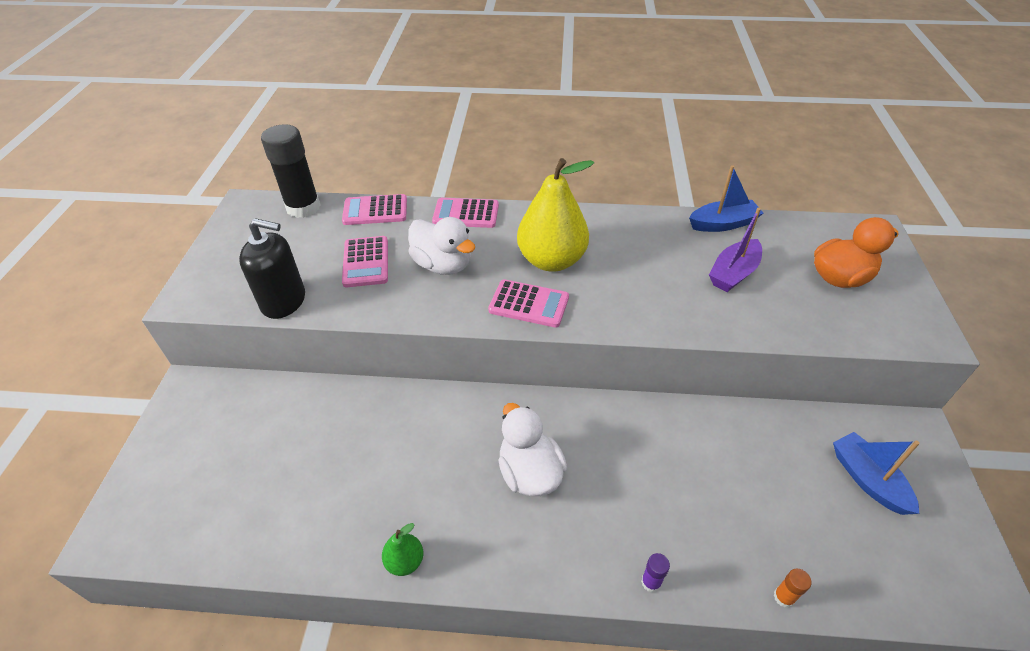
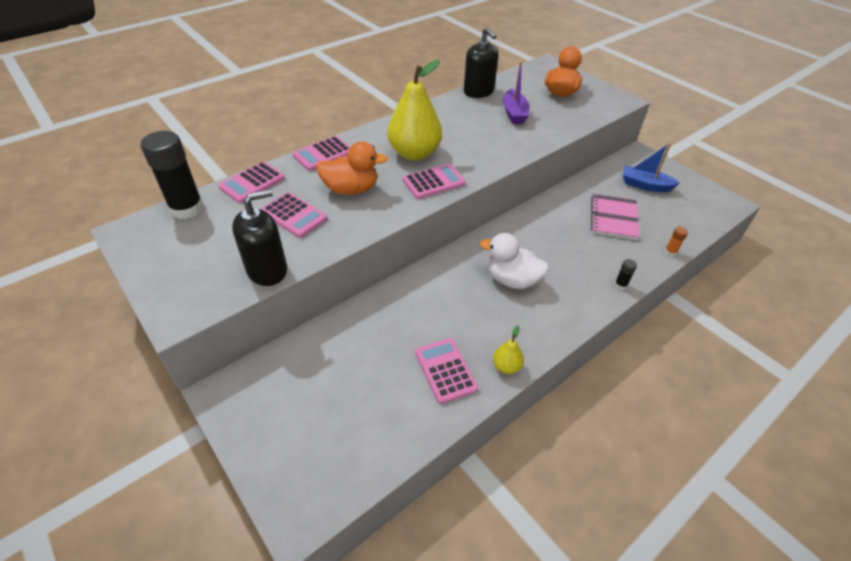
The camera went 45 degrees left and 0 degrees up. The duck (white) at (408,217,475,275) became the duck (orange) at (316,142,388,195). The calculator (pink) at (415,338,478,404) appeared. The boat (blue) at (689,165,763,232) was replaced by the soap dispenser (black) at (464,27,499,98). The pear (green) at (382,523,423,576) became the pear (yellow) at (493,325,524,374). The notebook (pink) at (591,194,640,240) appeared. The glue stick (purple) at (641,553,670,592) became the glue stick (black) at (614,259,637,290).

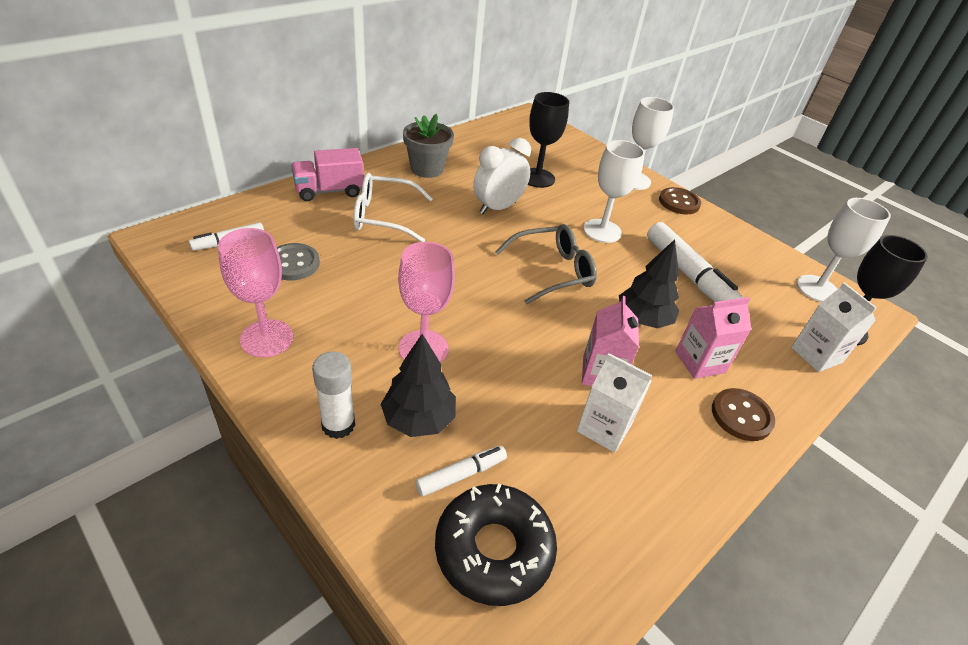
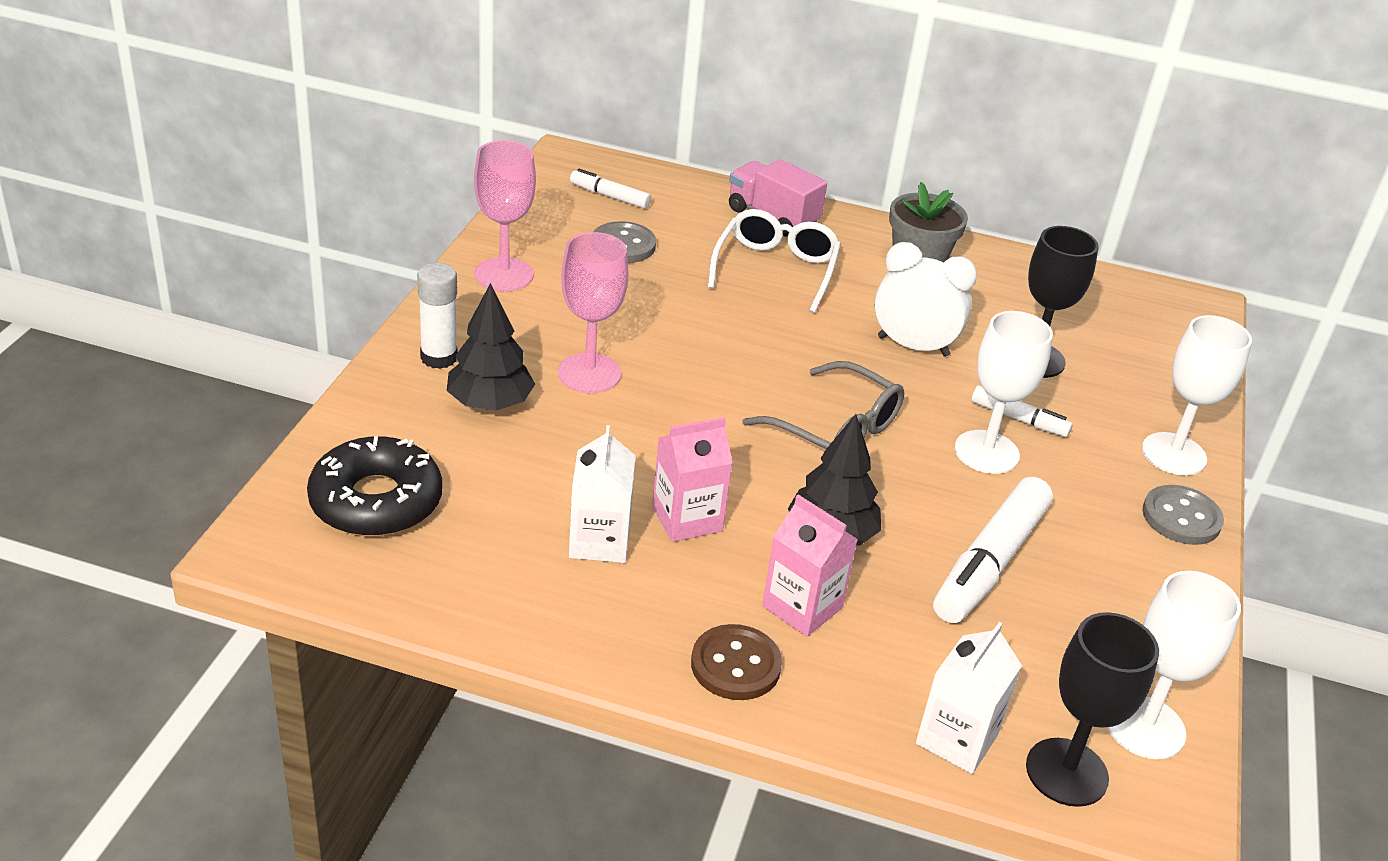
The camera went 60 degrees right and 5 degrees down. The glasses (white) at (353,173,433,242) turned 45 degrees clockwise. The marker (white) moved from (415,446,507,497) to (971,385,1073,437). The button (brown) at (659,187,701,214) became the button (grey) at (1142,485,1224,545).

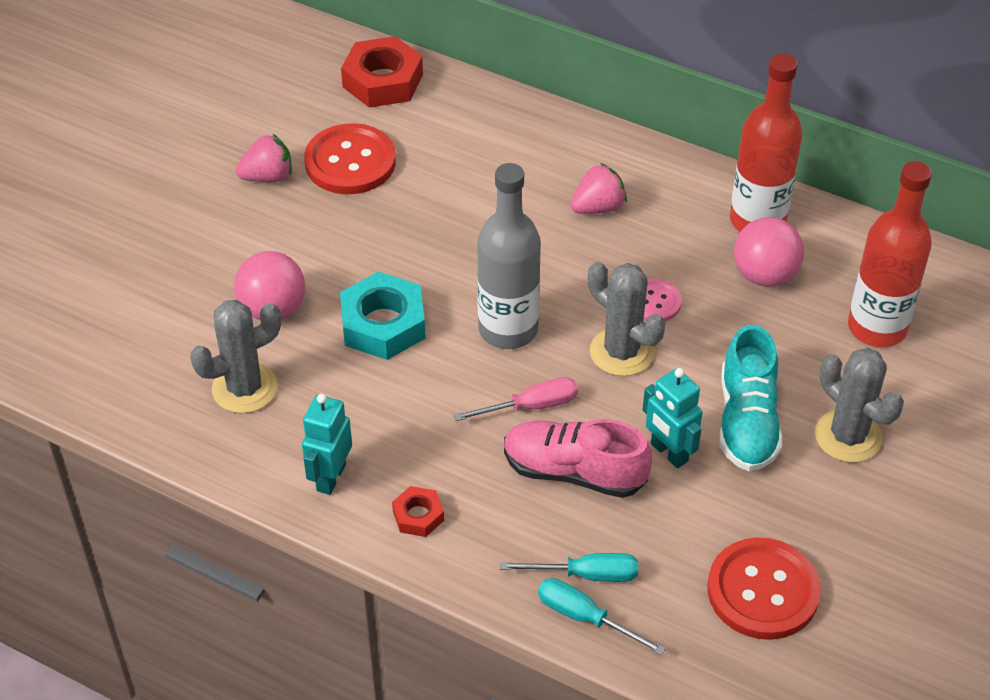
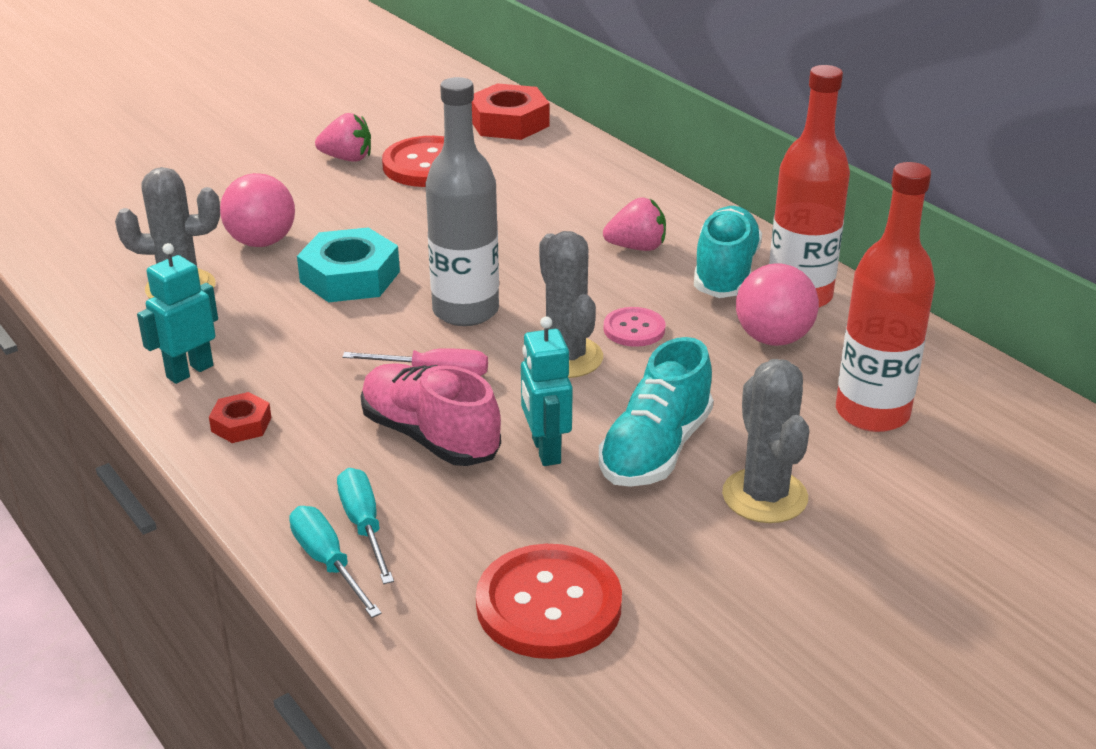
The camera went 25 degrees right and 15 degrees down. The screwdriver (turquoise) at (500,553,638,582) turned 135 degrees counterclockwise. The shoe (turquoise) at (694,206,762,298) appeared.

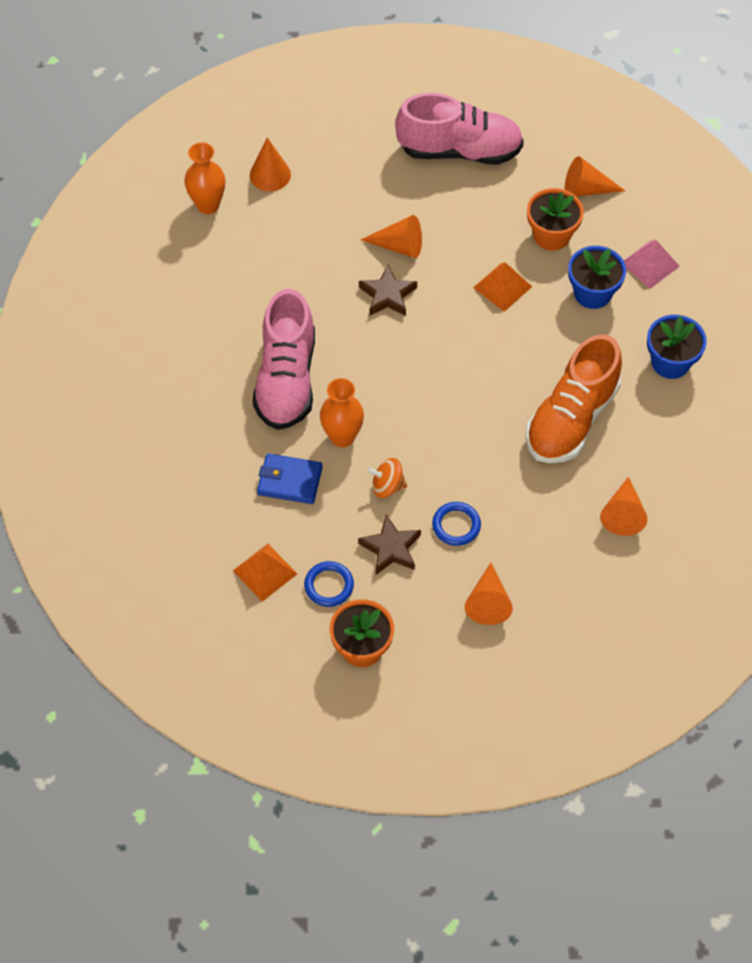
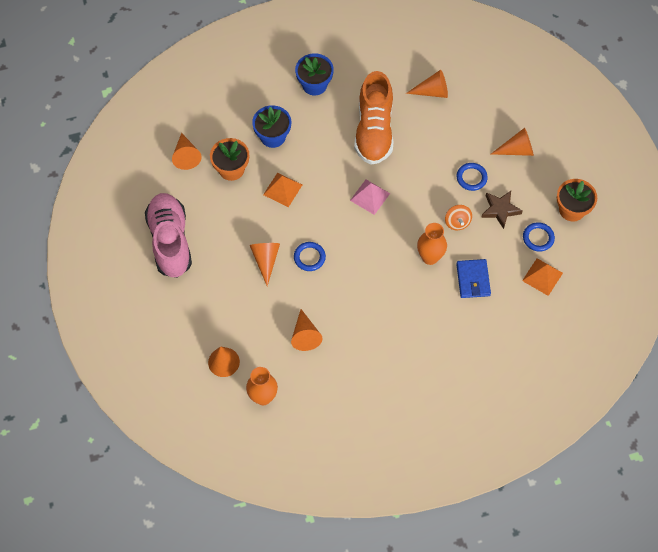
The camera went 105 degrees left and 5 degrees up. The cone (orange) at (291,309,322,351) appeared. The star (brown) at (359,264,417,316) was replaced by the ring (blue) at (294,242,326,271). The pyramid (pink) moved from (624,240,680,289) to (350,179,390,215). The shoe (orange) at (526,334,622,463) turned 75 degrees clockwise. The shoe (pink) at (253,289,315,430) disappeared.

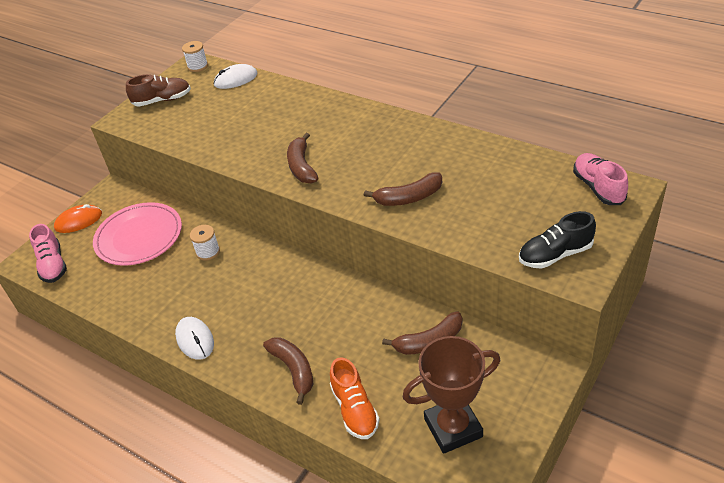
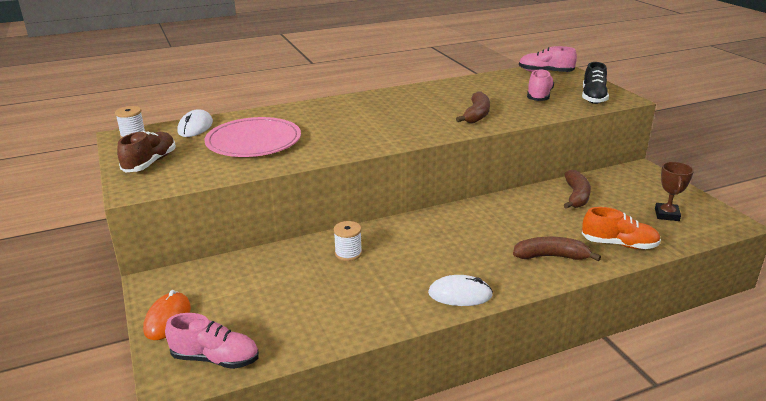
The camera went 60 degrees left and 15 degrees down. The plate (pink) moved from (93,202,182,266) to (204,117,301,157). The shoe (pink) at (527,69,554,101) appeared. The trophy (brown) at (402,336,500,454) changed to 0.59 times the size. The banana (brown) at (287,133,318,183) disappeared.

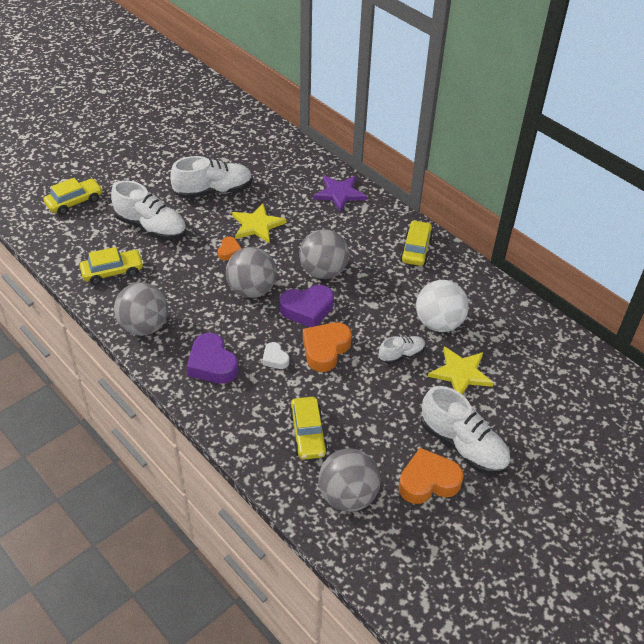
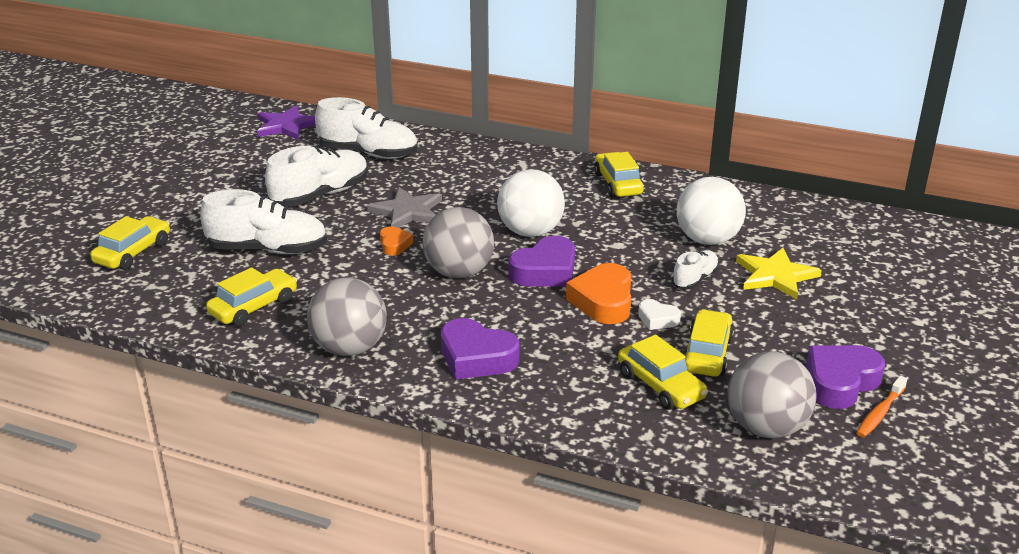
The camera went 25 degrees left and 15 degrees down. The star (purple) moved from (313,176,367,212) to (257,105,316,140). The shoe (white) moved from (421,386,510,474) to (315,97,418,159). The star (yellow) at (232,203,286,243) became the star (grey) at (367,187,442,228). The ball (grey) at (299,229,349,279) became the ball (white) at (497,169,565,237). The heart (white) moved from (262,342,289,369) to (638,299,681,330). The car (yellow) at (683,309,734,377) appeared. The heart (orange) at (399,448,464,504) became the heart (purple) at (806,345,885,409). The toothbrush (orange) at (856,376,907,438) appeared.

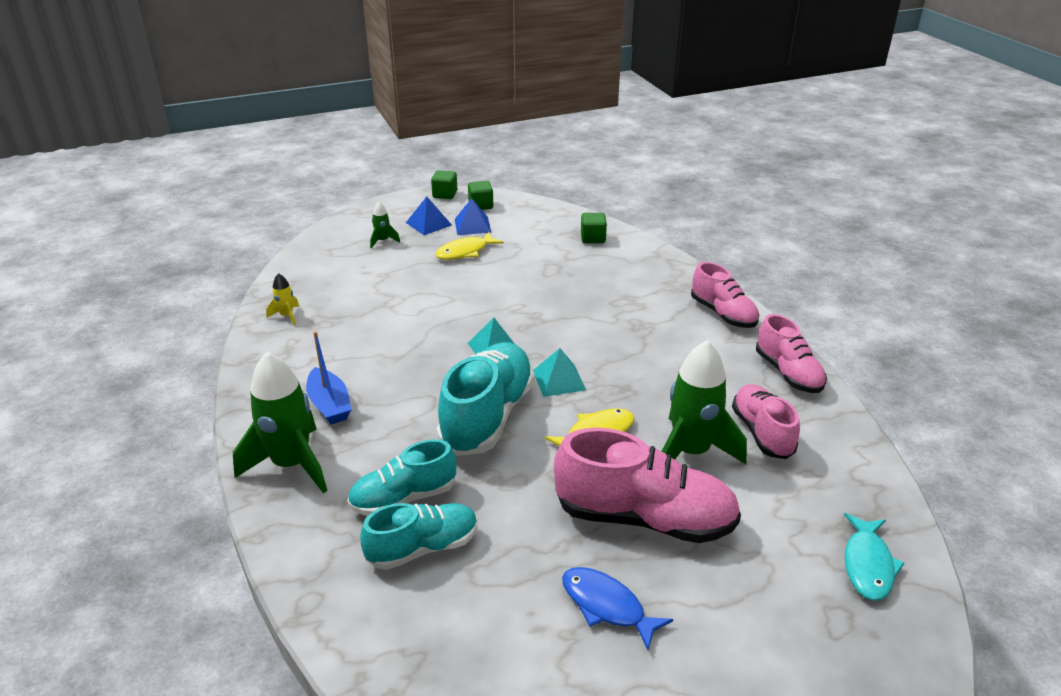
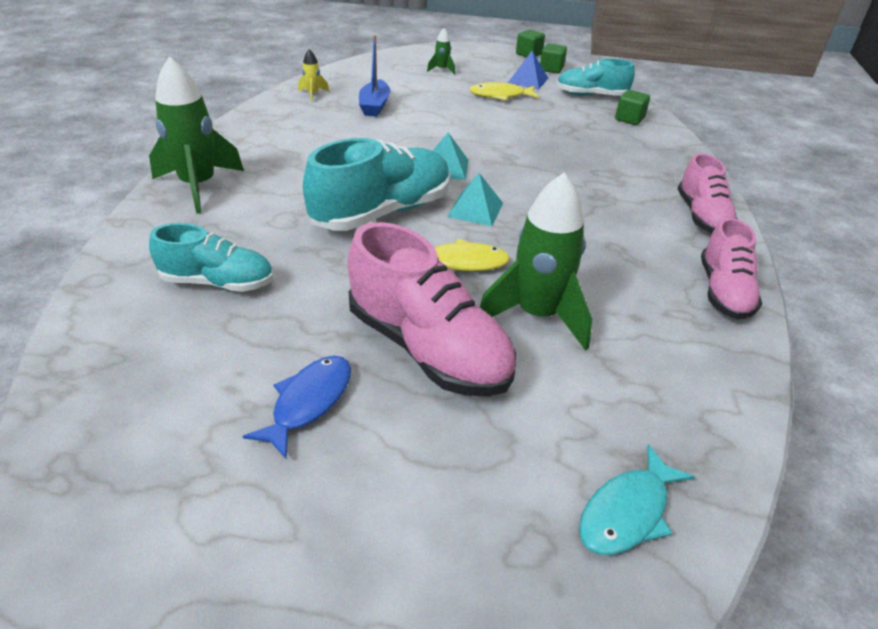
The camera went 30 degrees right and 5 degrees up. The fish (blue) at (562,567,673,650) turned 45 degrees clockwise. The boat (blue) moved from (306,331,351,425) to (359,35,390,117). The shoe (turquoise) moved from (348,439,457,516) to (556,58,635,96). The pyramid (blue) at (406,196,452,235) disappeared. The shoe (pink) at (732,384,800,459) disappeared.

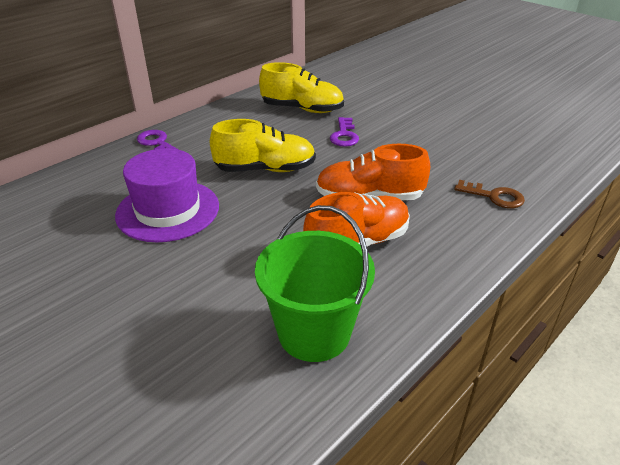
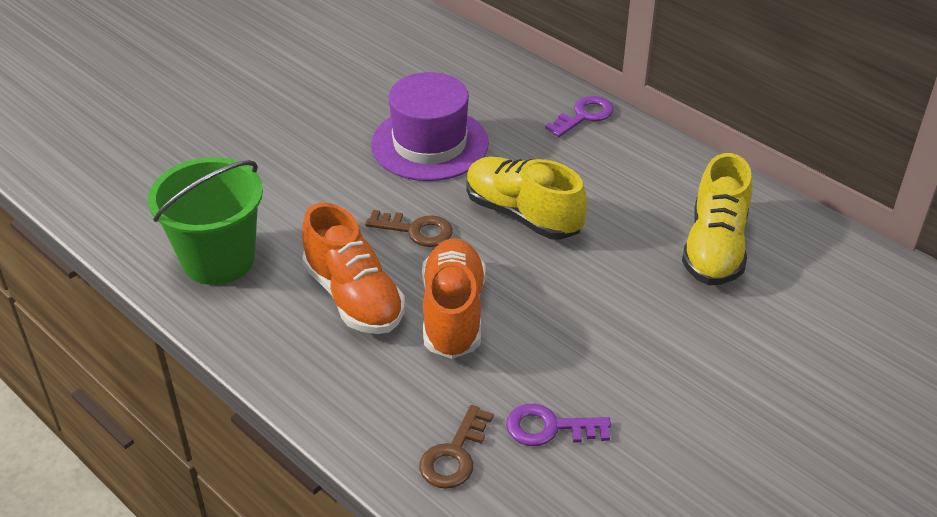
The camera went 90 degrees right and 5 degrees up. The key (brown) at (365,210,453,247) appeared. The shoe (yellow) at (210,119,316,172) turned 135 degrees clockwise. The key (purple) moved from (330,117,359,147) to (506,404,611,446).

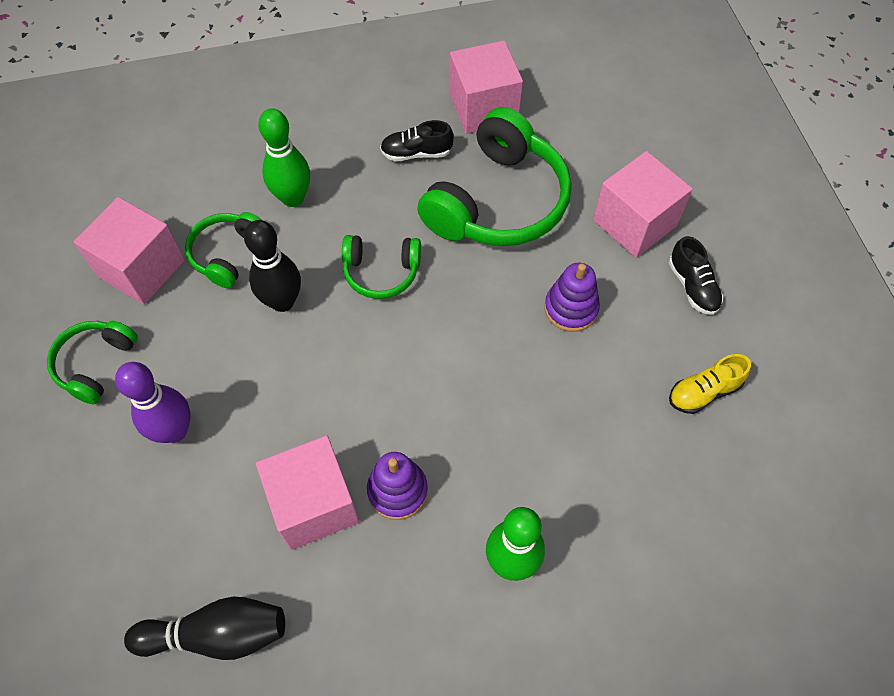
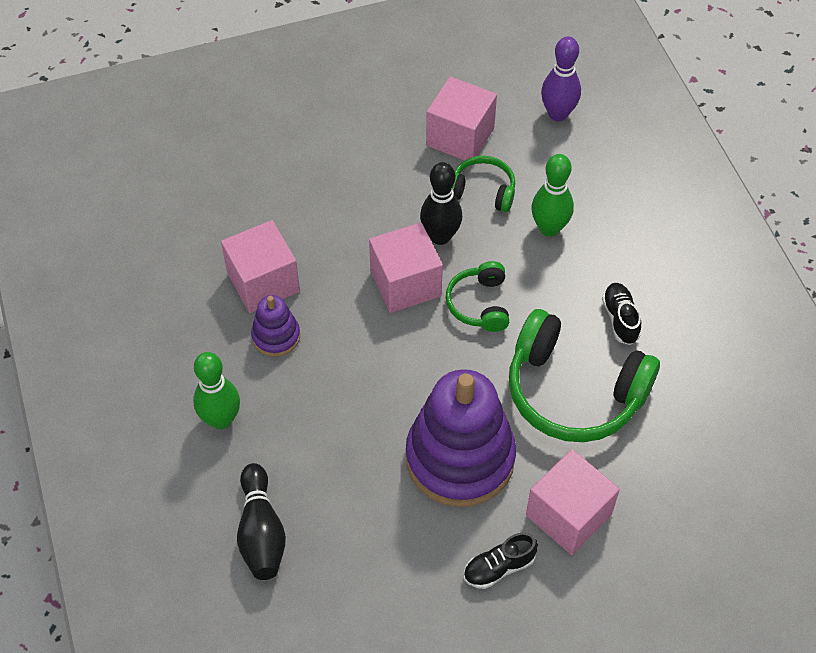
The camera went 85 degrees right and 5 degrees down. The bowling pin (black) moved from (124,597,285,660) to (237,463,286,580). The cube (pink) moved from (450,40,523,134) to (369,222,443,313). The stacking toy (purple) at (544,263,600,332) changed to 2.14 times the size. The bowling pin (purple) moved from (115,362,191,443) to (541,36,581,121). The headphones (green) at (47,321,138,404) disappeared. The shoe (yellow) at (669,354,751,414) disappeared.

